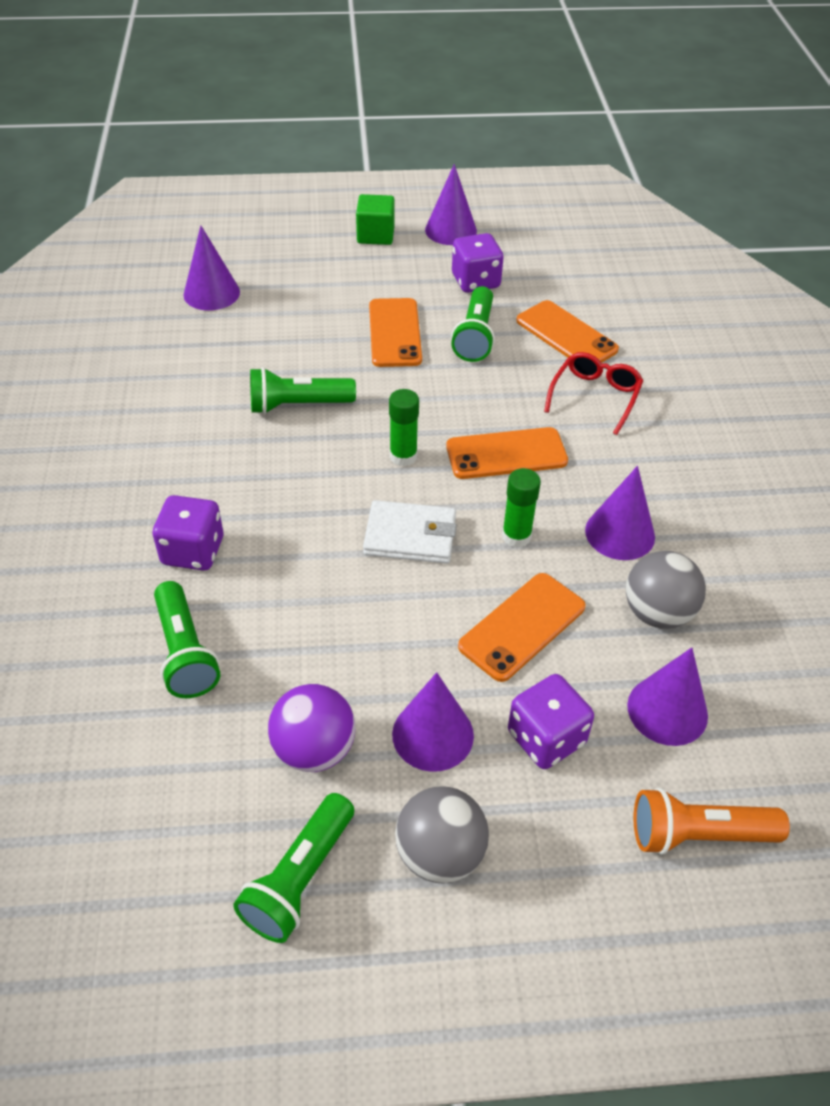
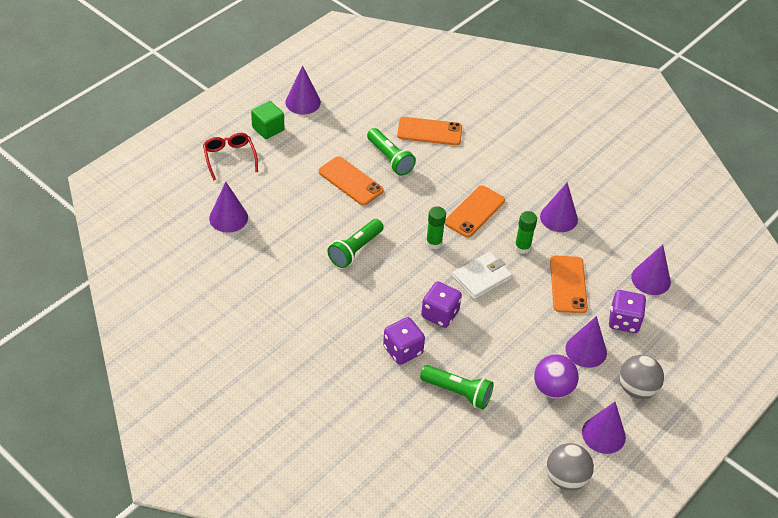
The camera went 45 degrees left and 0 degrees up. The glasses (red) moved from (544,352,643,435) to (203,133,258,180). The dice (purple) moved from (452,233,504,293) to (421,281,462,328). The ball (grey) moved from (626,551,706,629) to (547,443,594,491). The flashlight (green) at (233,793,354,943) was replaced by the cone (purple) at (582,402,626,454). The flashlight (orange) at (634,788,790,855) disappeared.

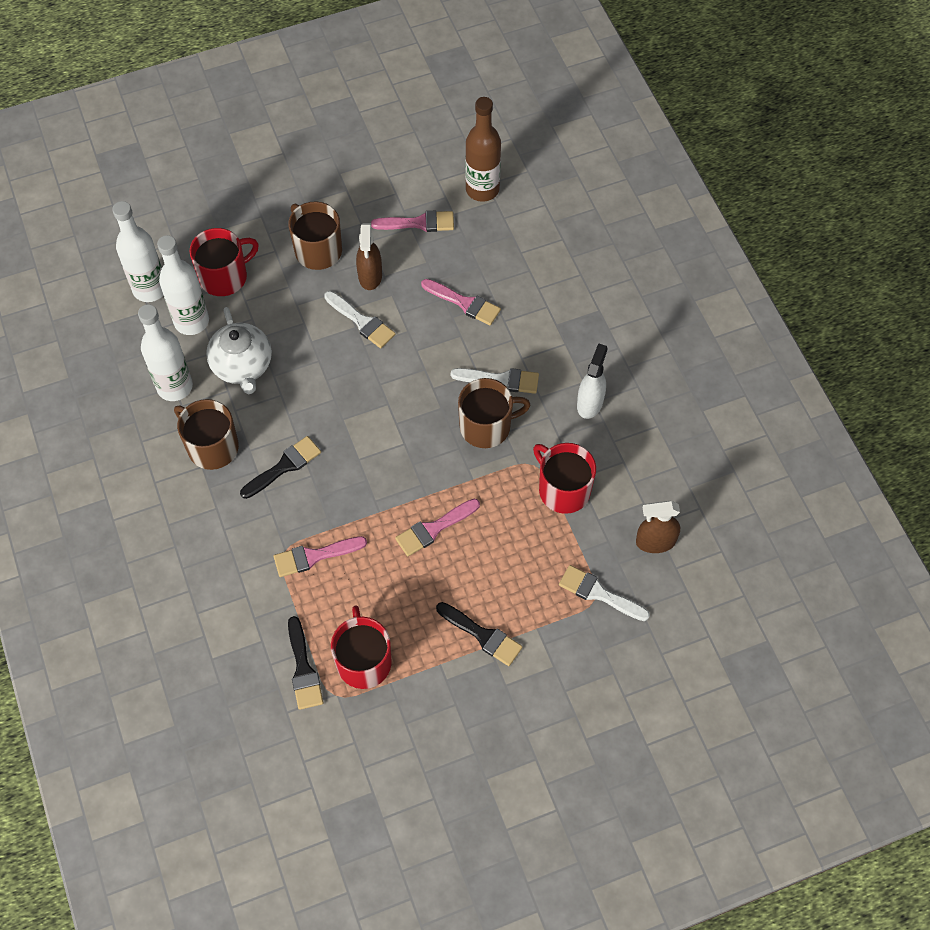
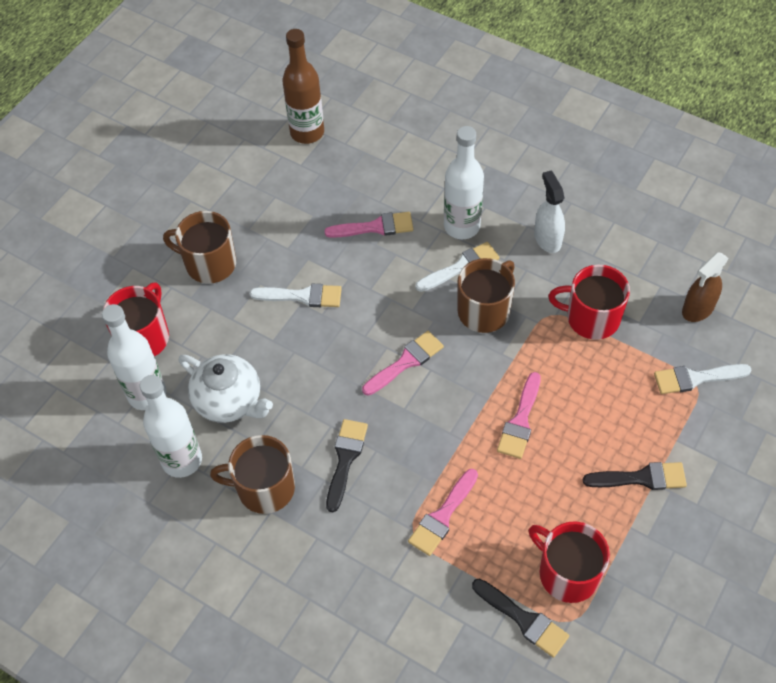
The camera went 35 degrees left and 5 degrees down. The brush (pink) moved from (371,211,454,232) to (362,331,444,396). The bottle (white) moved from (112,201,163,302) to (444,126,484,239). The spray bottle (brown) at (356,223,382,290) disappeared.

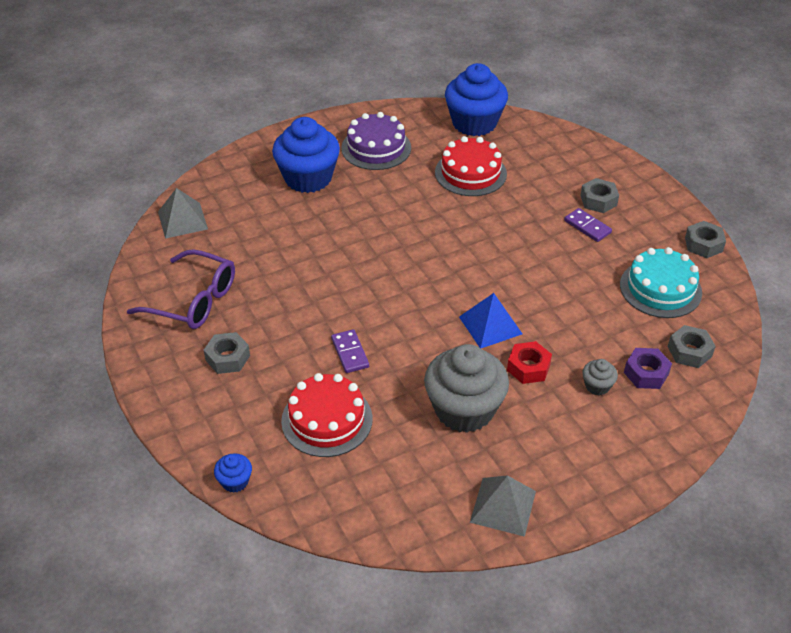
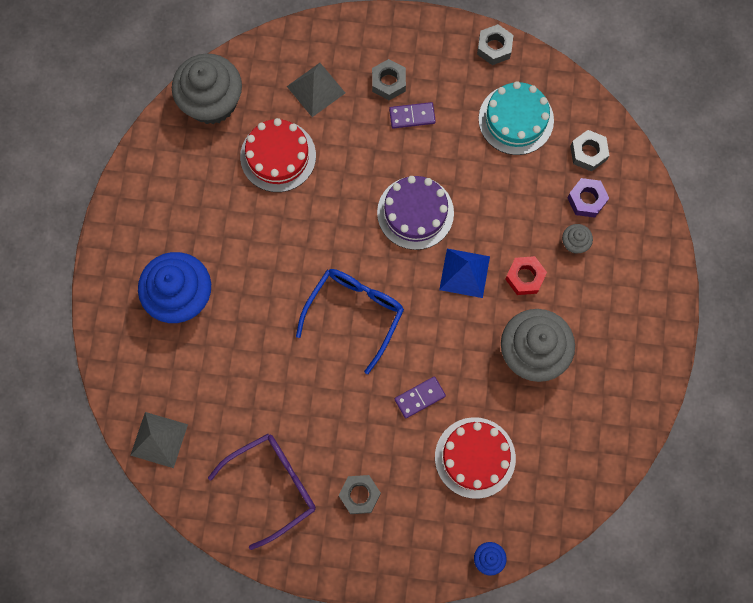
The camera went 55 degrees left and 30 degrees up. The cupcake (blue) at (445,63,508,136) became the cupcake (grey) at (172,54,242,124). The pyramid (grey) moved from (470,475,536,537) to (287,63,345,117). The glasses (blue) at (296,269,404,374) appeared. The cake (purple) moved from (341,112,411,170) to (377,176,454,250). The domino (purple) at (331,329,369,373) turned 45 degrees counterclockwise.

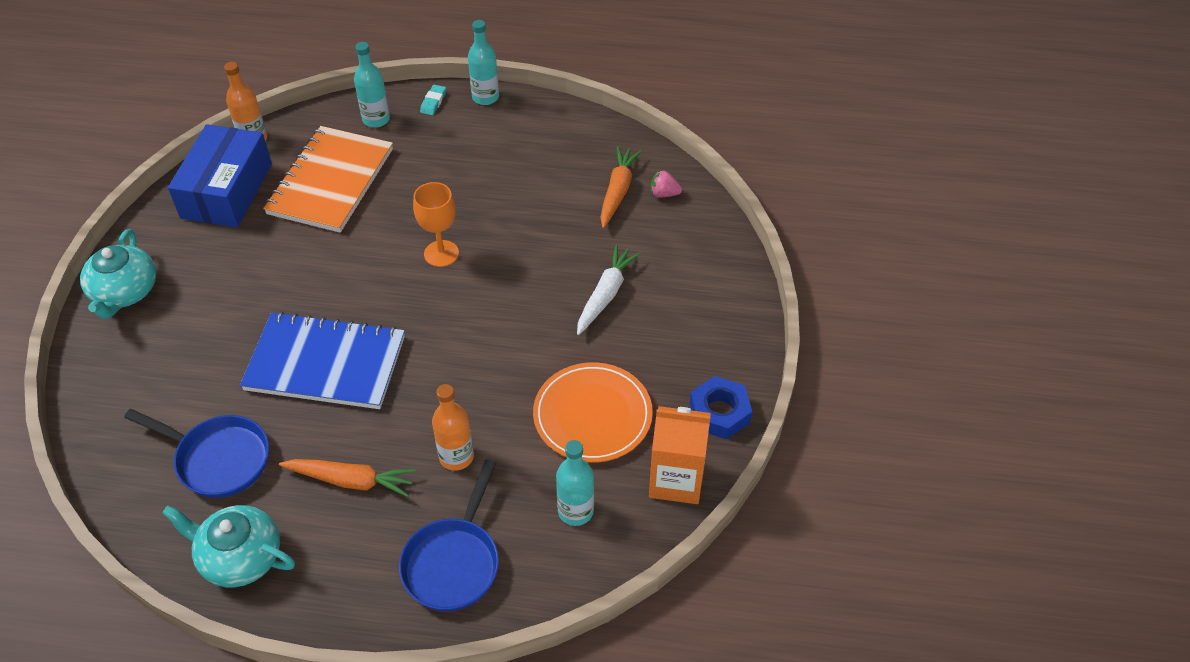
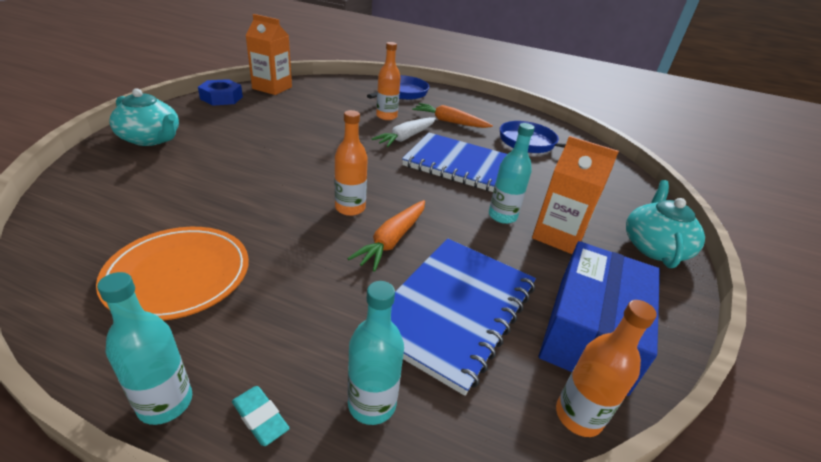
The camera went 170 degrees left and 15 degrees down. The plate (orange) moved from (533,362,653,463) to (96,227,249,321). The teapot (turquoise) moved from (162,505,295,587) to (109,88,179,146). The eraser (turquoise) at (420,85,446,115) turned 75 degrees counterclockwise. The goblet (orange) at (413,182,459,267) was replaced by the bottle (orange) at (335,110,368,216). The carrot (orange) moved from (600,146,642,228) to (347,200,425,272). The carrot (white) moved from (577,245,641,335) to (372,117,436,147). The notebook (orange) at (263,126,393,233) became the notebook (blue) at (391,238,536,396). The bottle (turquoise) moved from (556,440,594,526) to (489,123,535,224). The carton (orange) at (532,136,619,254) appeared. The strawberry (pink) at (651,170,682,198) disappeared.

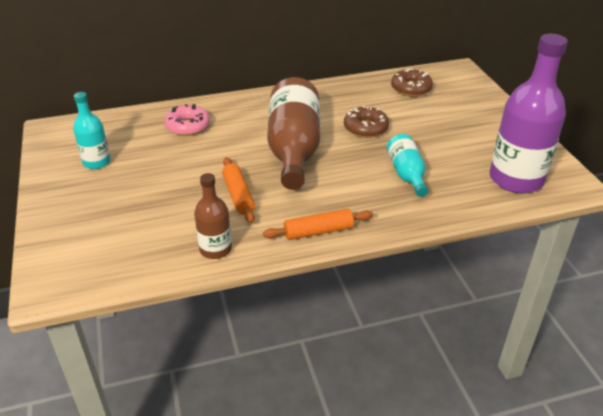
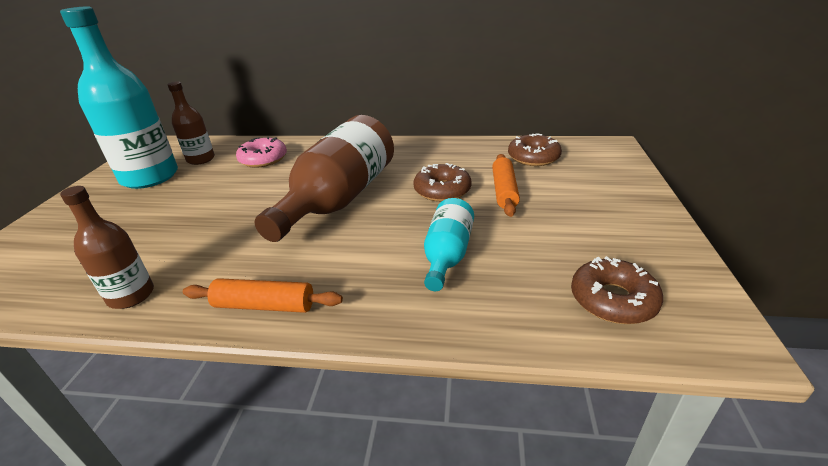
The camera went 25 degrees right and 5 degrees down. The bottle (turquoise) at (73,92,111,169) changed to 1.89 times the size. The bottle (brown) at (167,81,215,165) appeared. The rolling pin (orange) moved from (222,157,255,223) to (492,154,520,217). The bottle (purple) at (490,34,568,193) was replaced by the donut (brown) at (571,256,663,324).

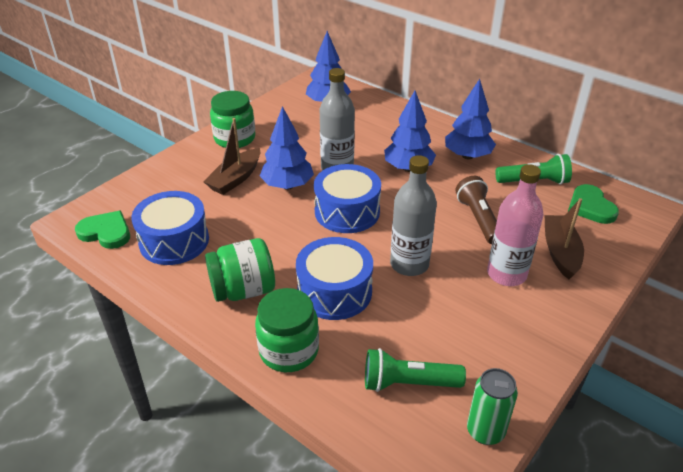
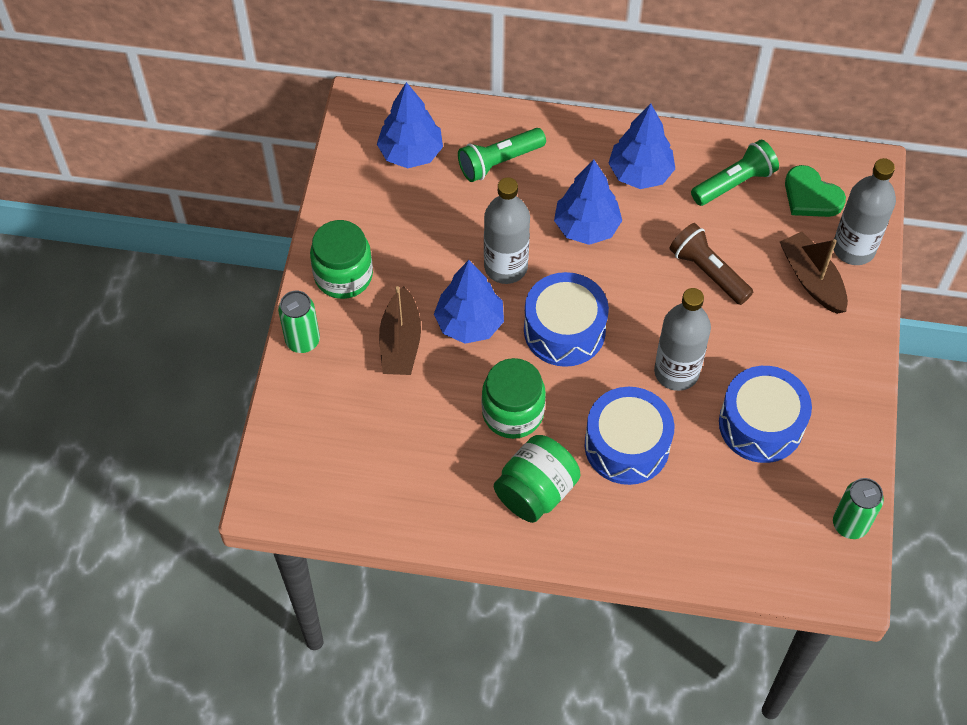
The camera went 30 degrees left and 20 degrees up. The can (green) at (278,291,320,353) appeared. The flashlight (green) moved from (365,348,466,392) to (458,128,546,182). The jar (green) moved from (255,288,319,372) to (482,358,546,439). The drum (blue) moved from (131,191,209,265) to (719,366,812,463). The bottle (grey) at (834,158,896,265) appeared. The heart (green) at (75,211,130,249) disappeared. The bottle (pink) at (487,164,543,286) disappeared.

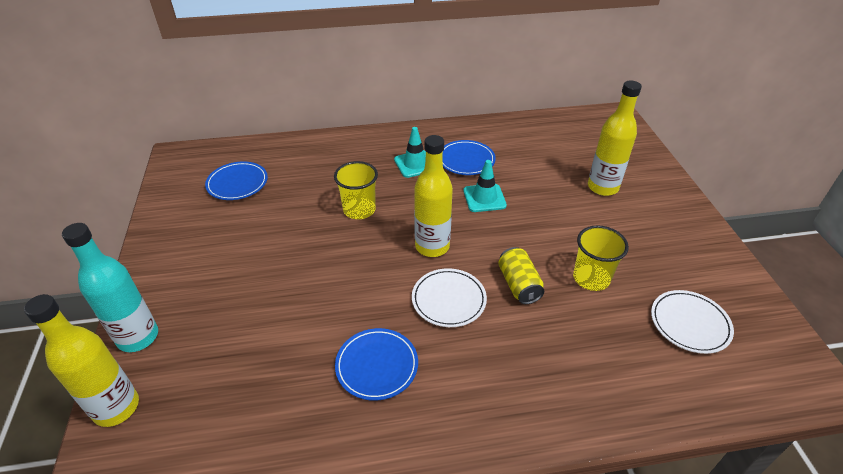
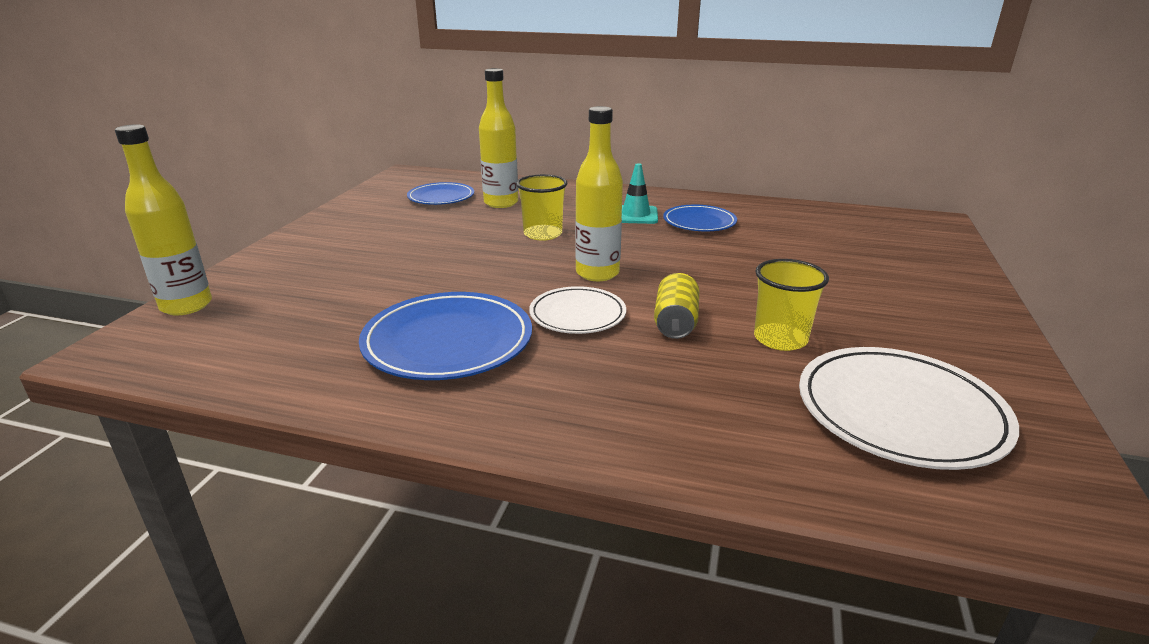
The camera went 25 degrees right and 15 degrees down. The plate (blue) at (335,328,418,401) changed to 1.63 times the size. The bottle (yellow) moved from (588,81,642,196) to (479,68,518,208). The plate (white) at (651,290,734,354) changed to 1.63 times the size. The bottle (turquoise) at (62,223,158,352) disappeared. The traffic cone (turquoise) at (463,160,507,212) disappeared.

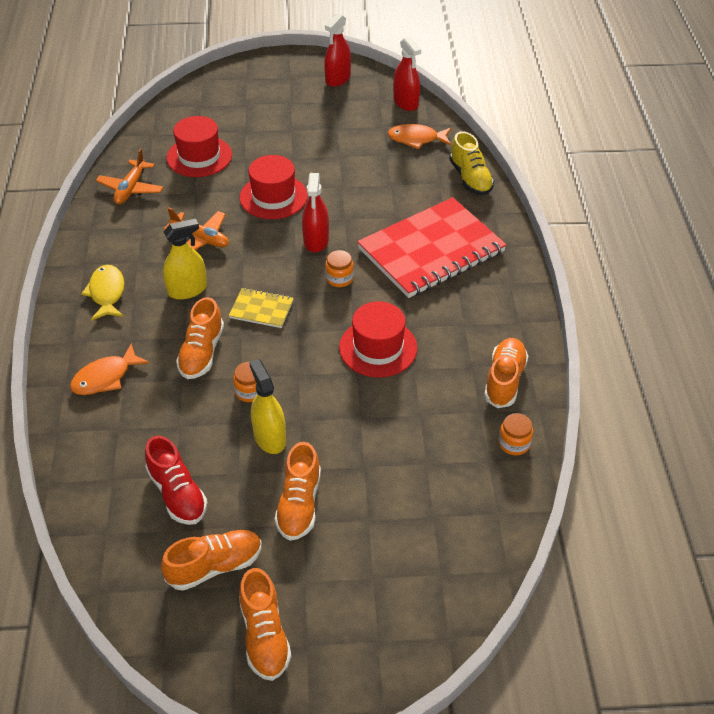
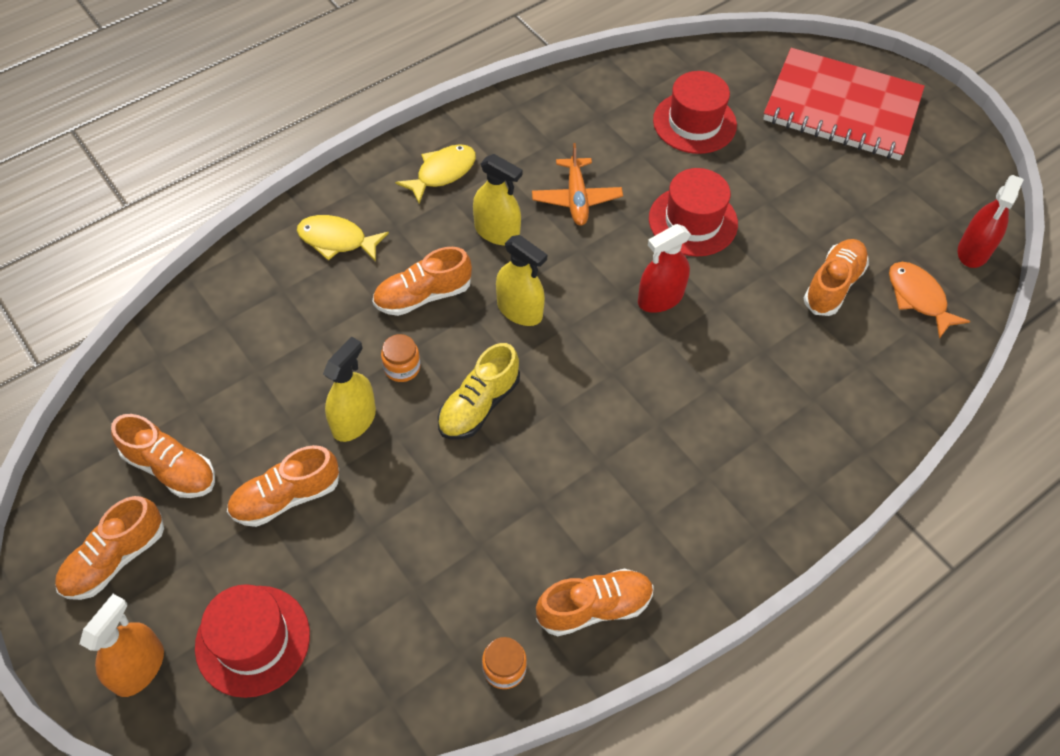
The camera went 55 degrees right and 10 degrees up. The spray bottle (orange) at (79,594,164,697) appeared. The hat (red) moved from (339,301,417,378) to (195,584,310,698). The fish (orange) at (70,343,149,395) became the fish (yellow) at (297,215,389,262). The shoe (yellow) moved from (449,131,494,195) to (438,343,520,440). The notebook (yellow) at (229,288,294,328) was replaced by the spray bottle (yellow) at (496,235,547,326). The notebook (red) moved from (357,197,507,298) to (763,48,925,160). The shoe (orange) at (804,239,869,316) appeared. The plane (orange) at (96,149,164,204) disappeared. The shoe (red) at (145,436,207,525) disappeared. The spray bottle (red) at (324,14,351,87) disappeared. The jar (orange) at (325,250,354,287) disappeared.

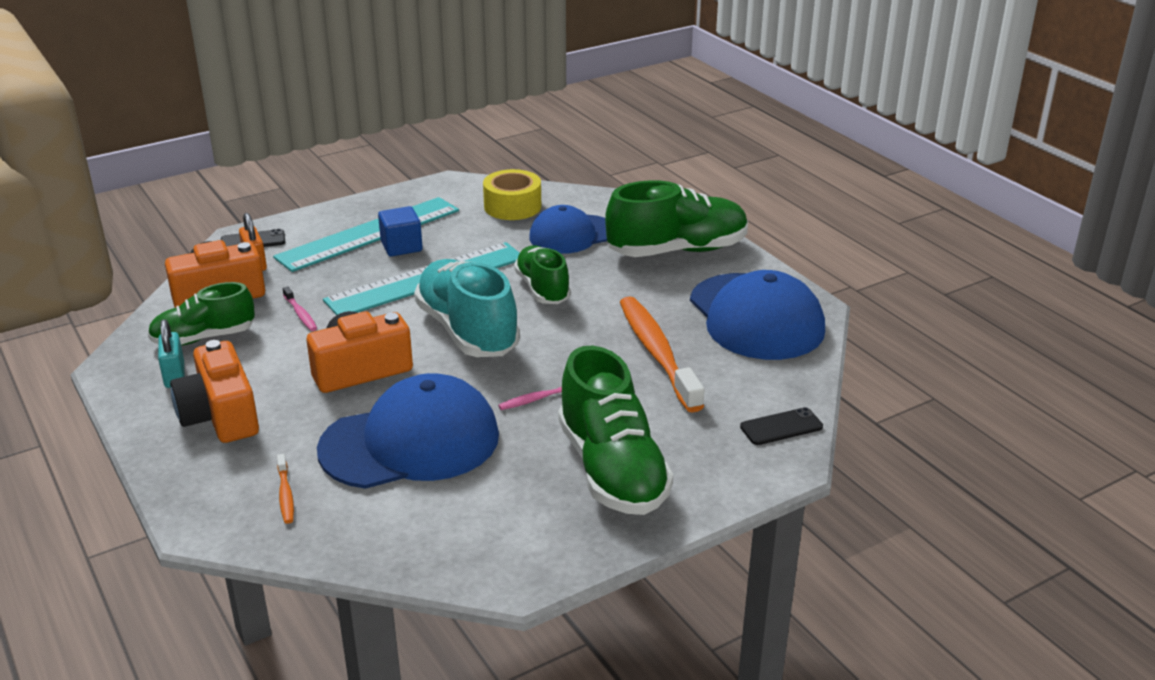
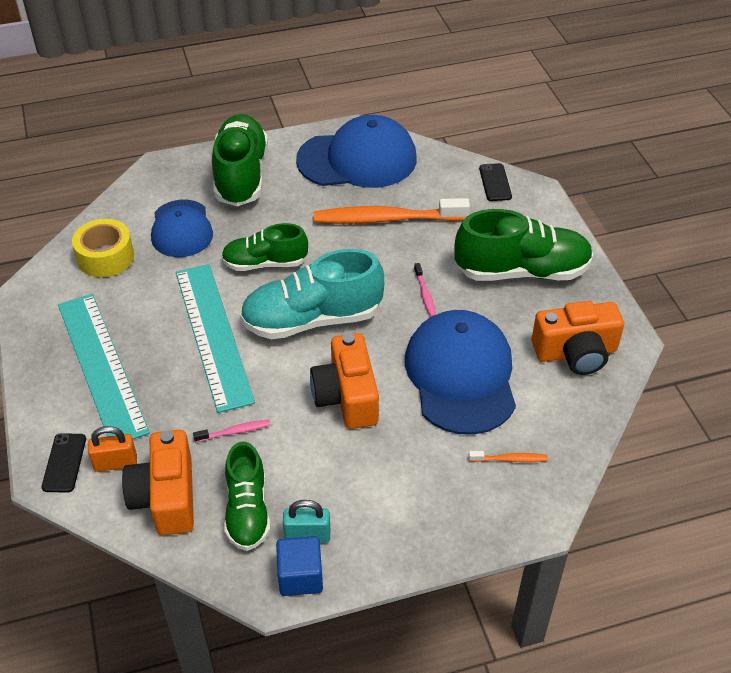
The camera went 75 degrees left and 15 degrees up. The cube (blue) moved from (378,206,423,257) to (276,536,323,596). The camera (orange) moved from (170,340,259,443) to (532,301,624,375).

